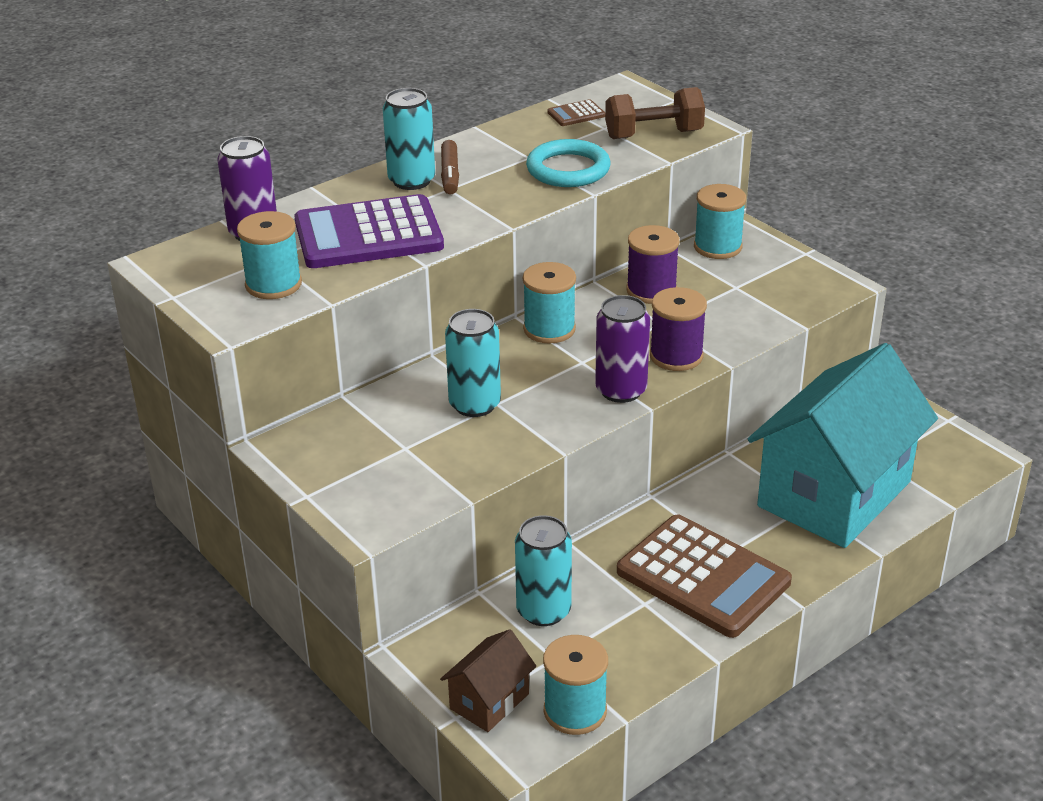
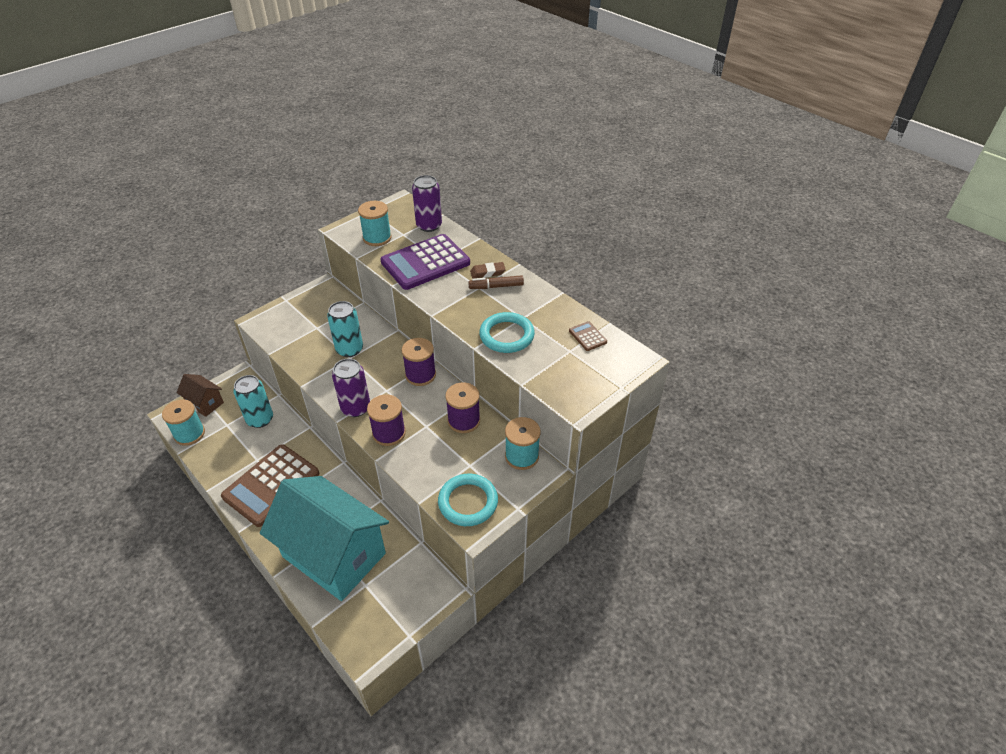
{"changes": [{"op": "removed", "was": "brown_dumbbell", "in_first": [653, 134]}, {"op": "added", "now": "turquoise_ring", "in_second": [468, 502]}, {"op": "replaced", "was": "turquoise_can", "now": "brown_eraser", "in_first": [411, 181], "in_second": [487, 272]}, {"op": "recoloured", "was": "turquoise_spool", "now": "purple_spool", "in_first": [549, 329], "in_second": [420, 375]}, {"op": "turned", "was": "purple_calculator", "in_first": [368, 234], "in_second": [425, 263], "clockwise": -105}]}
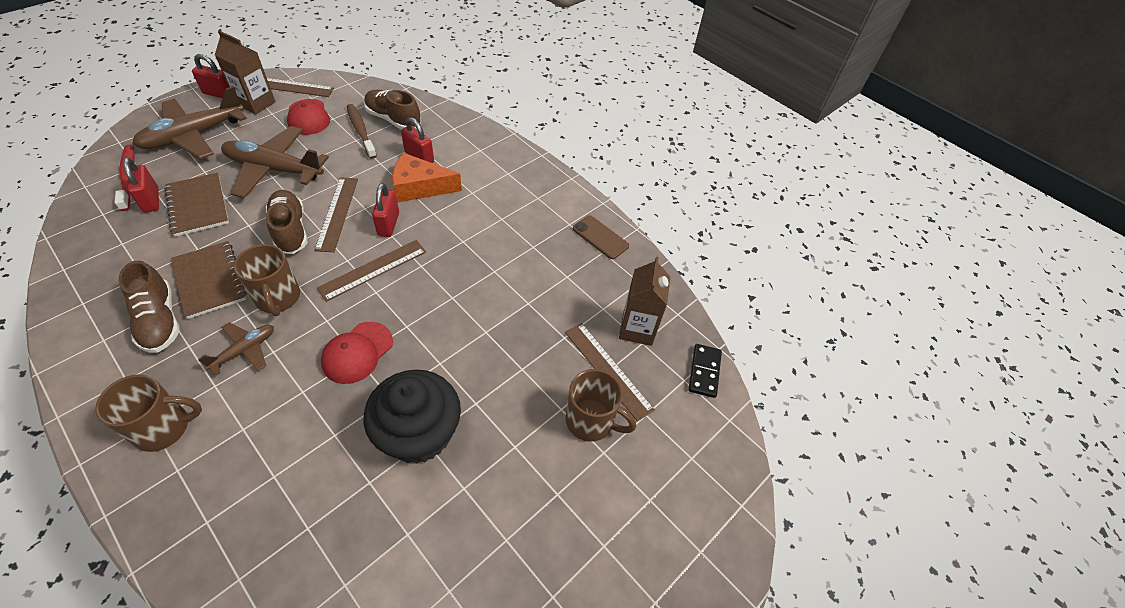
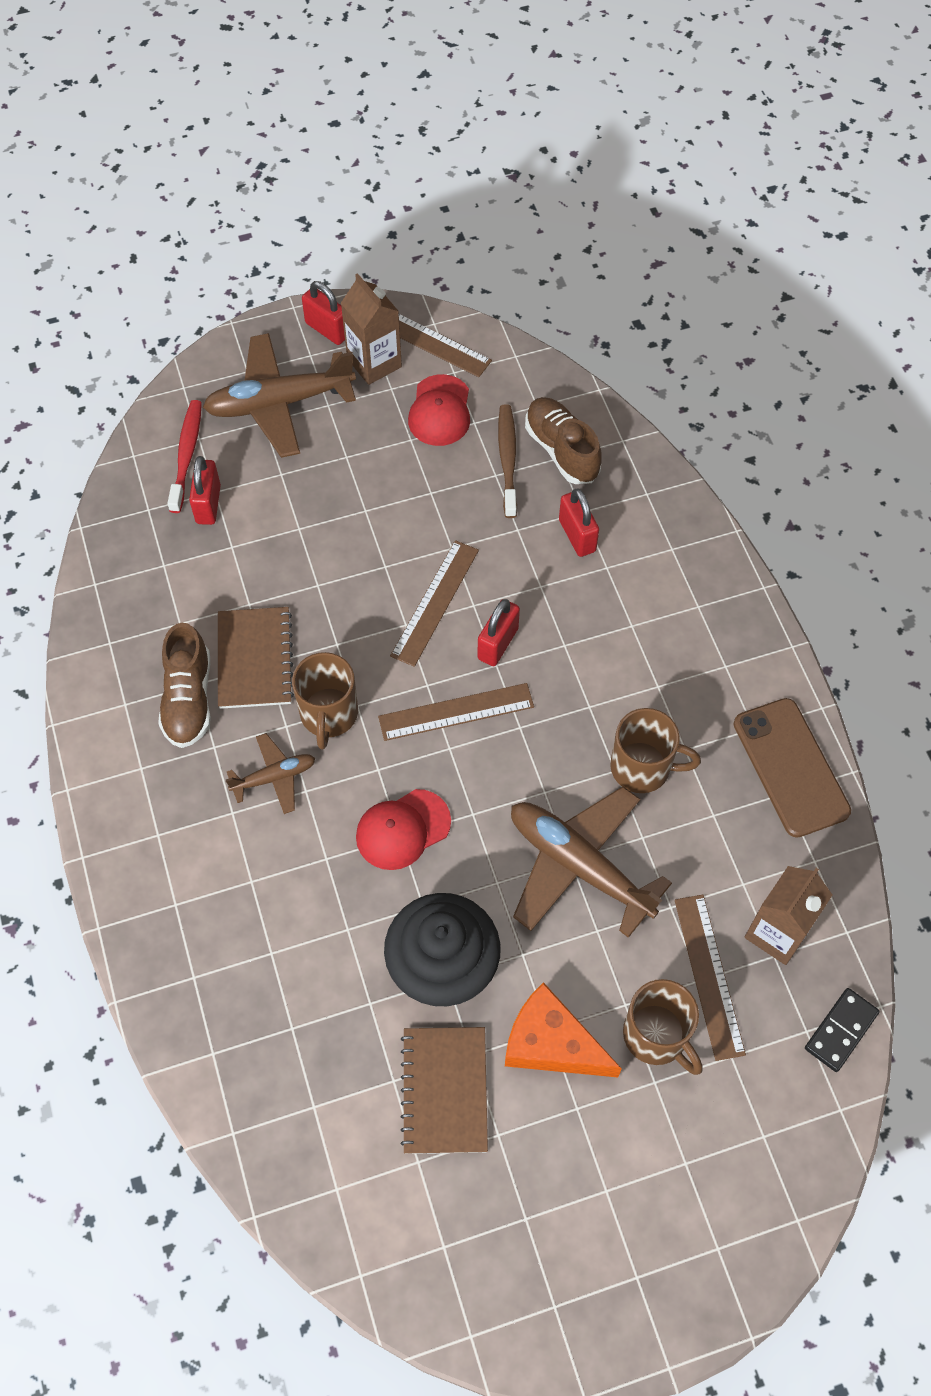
{"changes": [{"op": "removed", "was": "brown_shoe", "in_first": [290, 230]}, {"op": "moved", "was": "brown_mug", "in_first": [164, 428], "in_second": [642, 767]}, {"op": "moved", "was": "brown_notebook", "in_first": [198, 206], "in_second": [444, 1091]}, {"op": "moved", "was": "brown_plane", "in_first": [274, 169], "in_second": [579, 866]}, {"op": "moved", "was": "orange_cheese", "in_first": [420, 187], "in_second": [551, 1043]}, {"op": "resized", "was": "brown_phone", "in_first": [600, 237], "in_second": [790, 767], "ratio": 1.61}]}
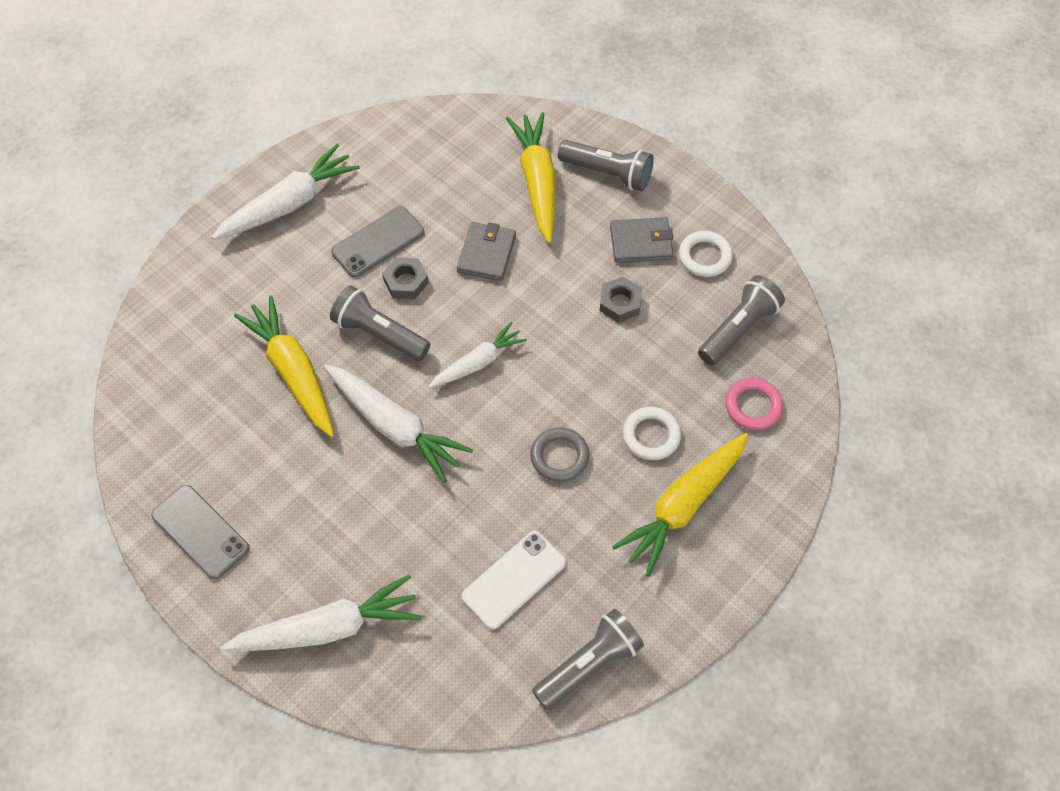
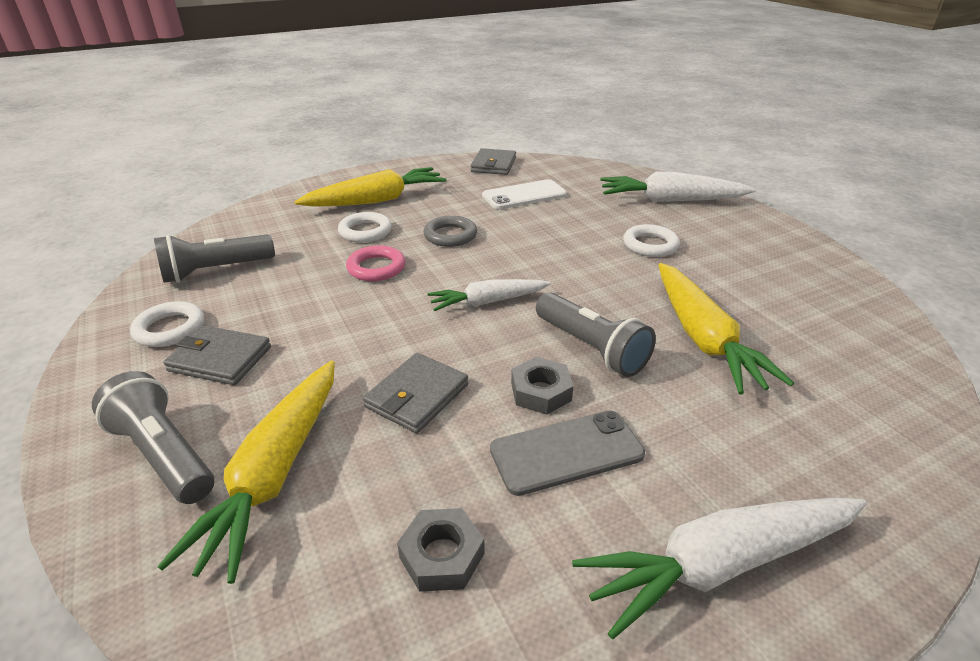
{"changes": [{"op": "removed", "was": "grey_phone", "in_first": [200, 532]}, {"op": "removed", "was": "white_carrot", "in_first": [395, 427]}, {"op": "added", "now": "white_ring", "in_second": [650, 245]}, {"op": "moved", "was": "grey_nut", "in_first": [620, 303], "in_second": [442, 555]}, {"op": "moved", "was": "pink_ring", "in_first": [753, 406], "in_second": [376, 268]}, {"op": "replaced", "was": "grey_flashlight", "now": "grey_wallet", "in_first": [589, 664], "in_second": [493, 165]}]}
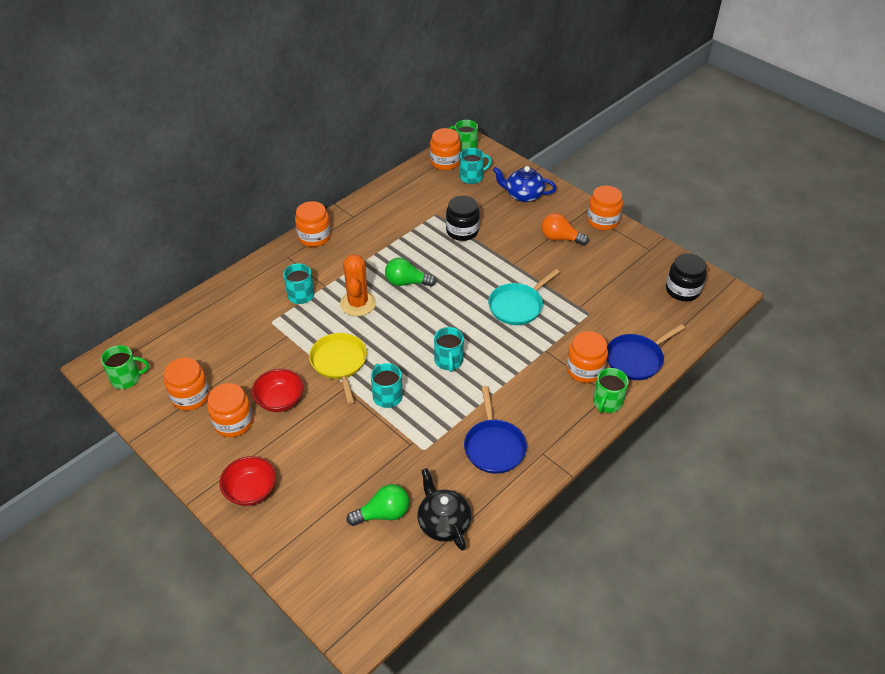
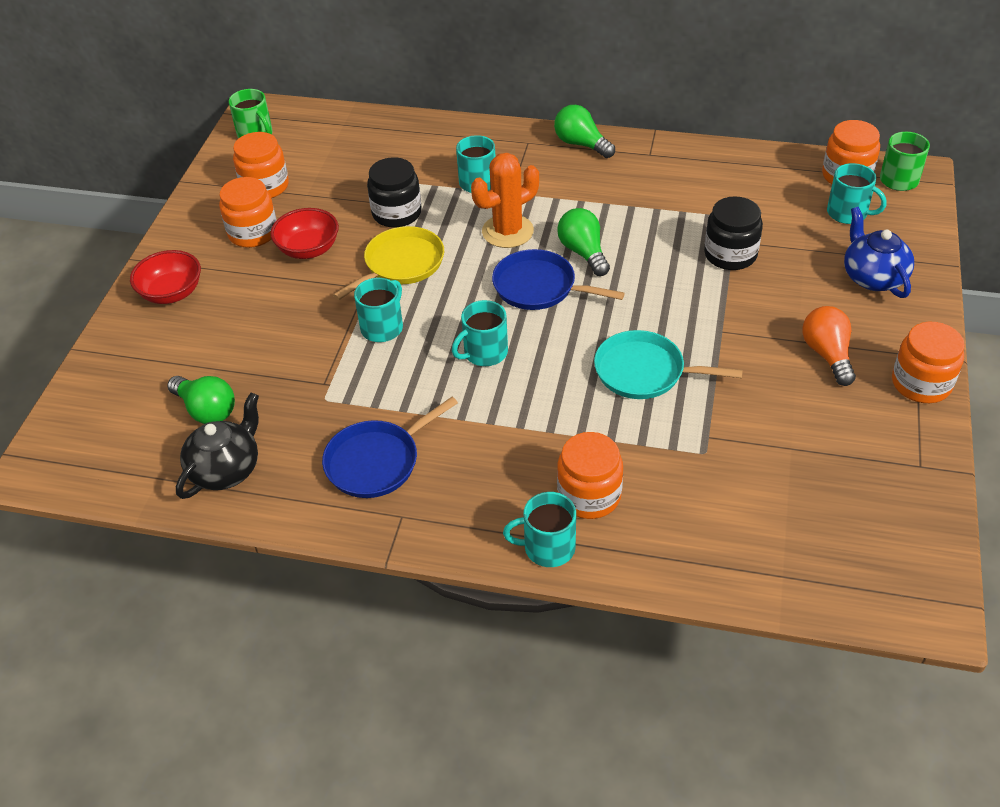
{"changes": [{"op": "moved", "was": "blue_pan", "in_first": [636, 359], "in_second": [538, 287]}, {"op": "moved", "was": "black_jar", "in_first": [682, 290], "in_second": [397, 213]}, {"op": "replaced", "was": "orange_jar", "now": "green_light_bulb", "in_first": [314, 237], "in_second": [581, 144]}, {"op": "recoloured", "was": "green_mug", "now": "turquoise_mug", "in_first": [607, 402], "in_second": [547, 547]}]}
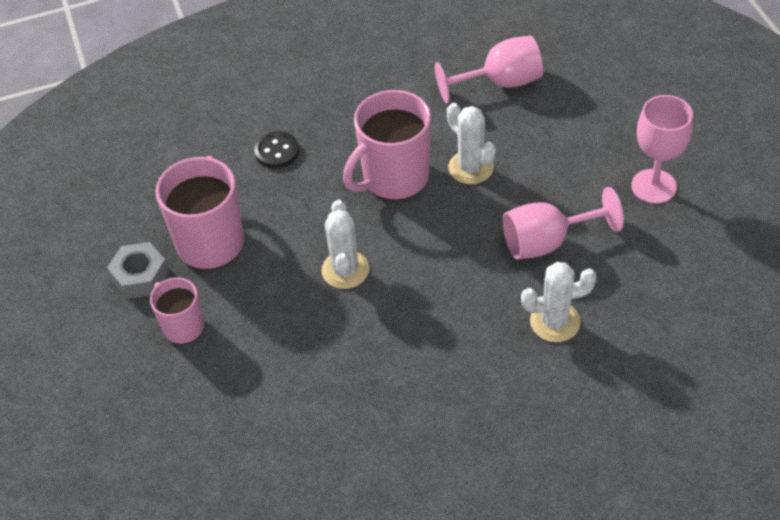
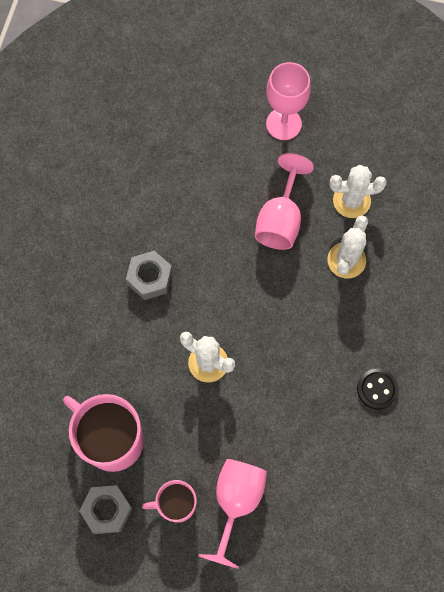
{"changes": [{"op": "moved", "was": "black_button", "in_first": [277, 151], "in_second": [377, 389]}, {"op": "moved", "was": "pink_goblet", "in_first": [500, 83], "in_second": [236, 502]}, {"op": "moved", "was": "white_cactus", "in_first": [470, 168], "in_second": [351, 201]}, {"op": "replaced", "was": "pink_mug", "now": "grey_nut", "in_first": [394, 178], "in_second": [150, 278]}]}
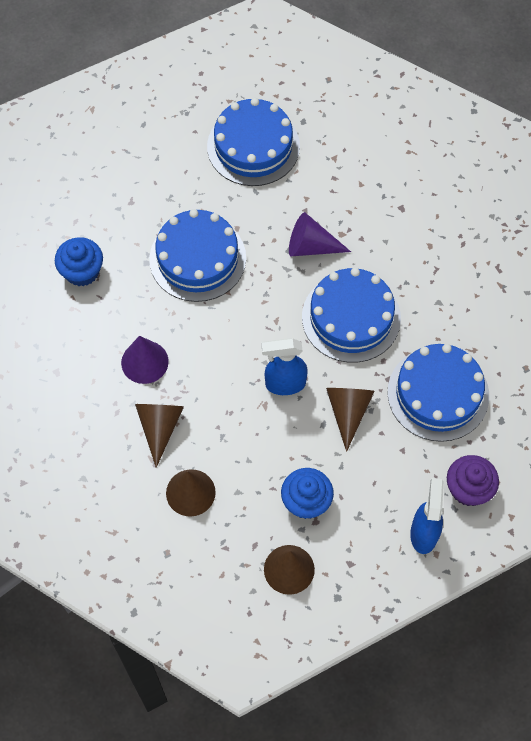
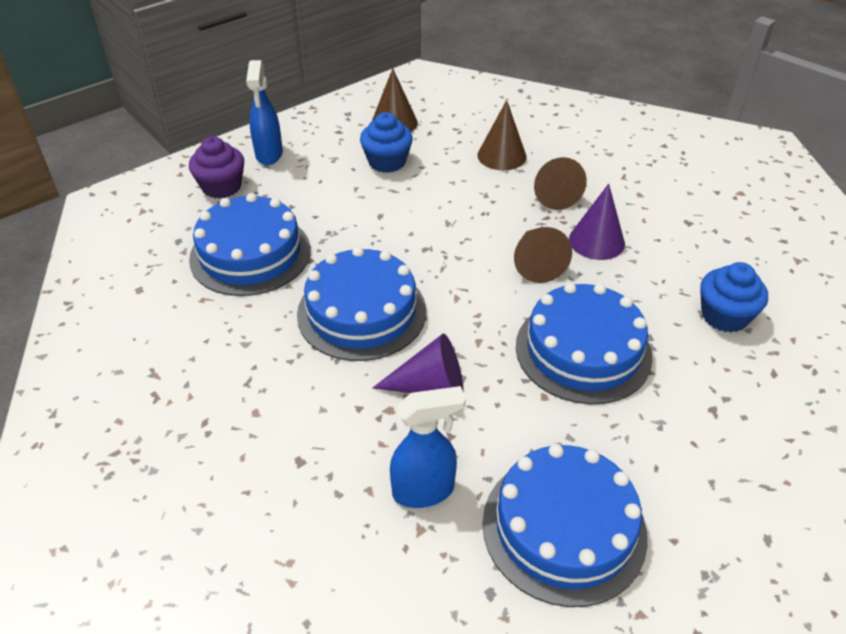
{"changes": [{"op": "moved", "was": "blue_spray_bottle", "in_first": [284, 384], "in_second": [424, 491]}, {"op": "moved", "was": "brown_cone", "in_first": [348, 412], "in_second": [536, 263]}]}
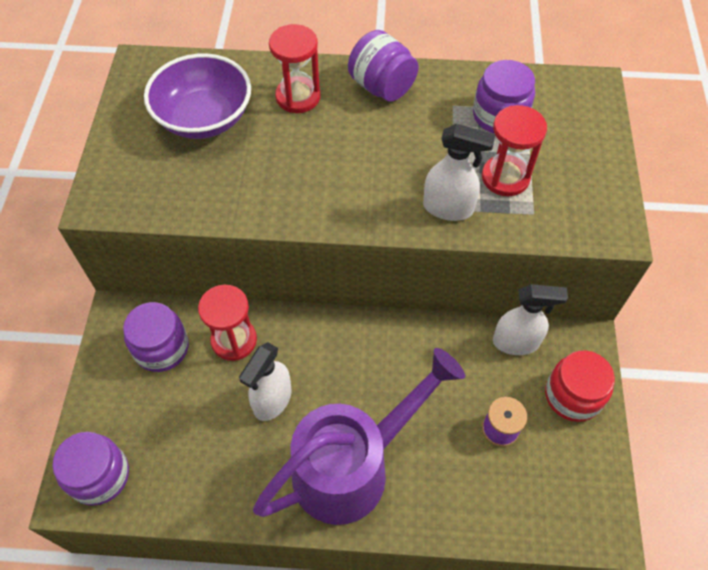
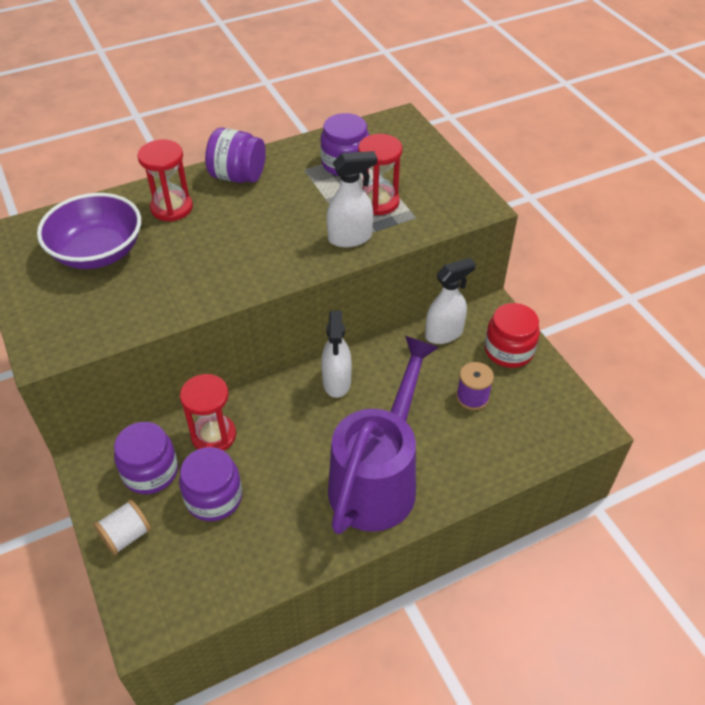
{"changes": [{"op": "added", "now": "white_spool", "in_second": [126, 536]}, {"op": "moved", "was": "purple_jar", "in_first": [99, 476], "in_second": [214, 497]}, {"op": "moved", "was": "white_spray_bottle", "in_first": [272, 400], "in_second": [337, 382]}]}
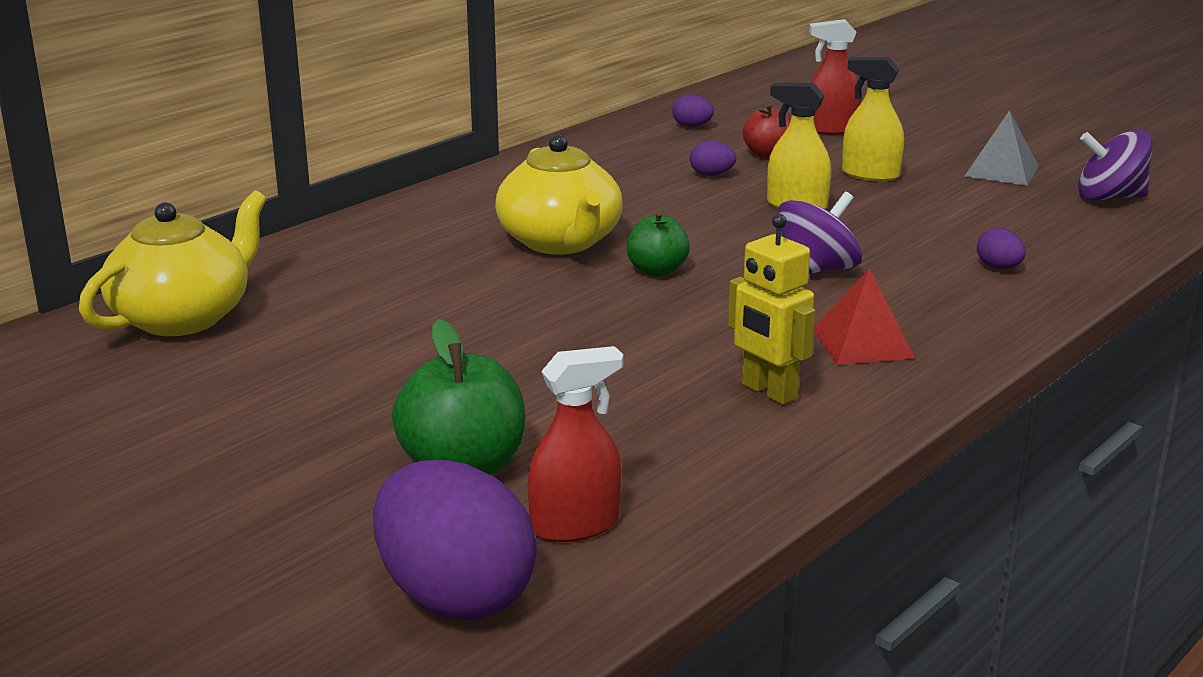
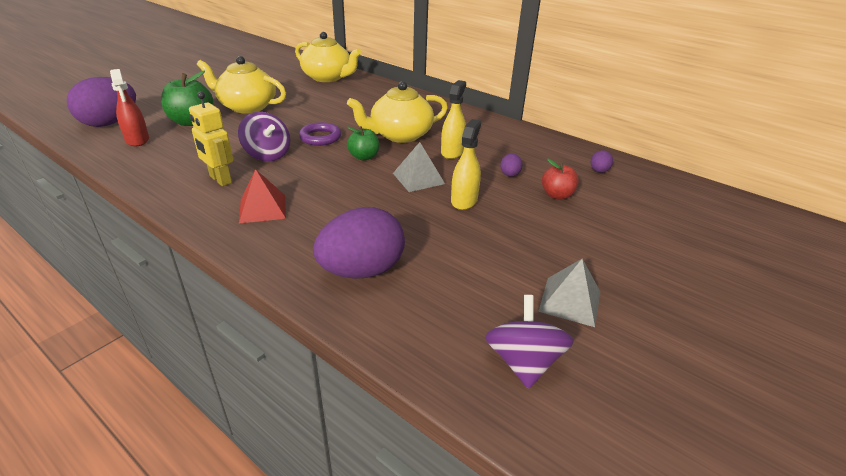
{"changes": [{"op": "removed", "was": "red_spray_bottle", "in_first": [831, 129]}, {"op": "added", "now": "yellow_teapot", "in_second": [247, 106]}, {"op": "added", "now": "purple_ring", "in_second": [320, 137]}, {"op": "added", "now": "grey_pyramid", "in_second": [418, 178]}, {"op": "moved", "was": "purple_spinning_top", "in_first": [817, 270], "in_second": [267, 154]}, {"op": "moved", "was": "yellow_spray_bottle", "in_first": [870, 174], "in_second": [452, 152]}, {"op": "turned", "was": "yellow_robot", "in_first": [768, 392], "in_second": [220, 180], "clockwise": -90}, {"op": "resized", "was": "purple_egg", "in_first": [998, 268], "in_second": [362, 271], "ratio": 2.37}]}
